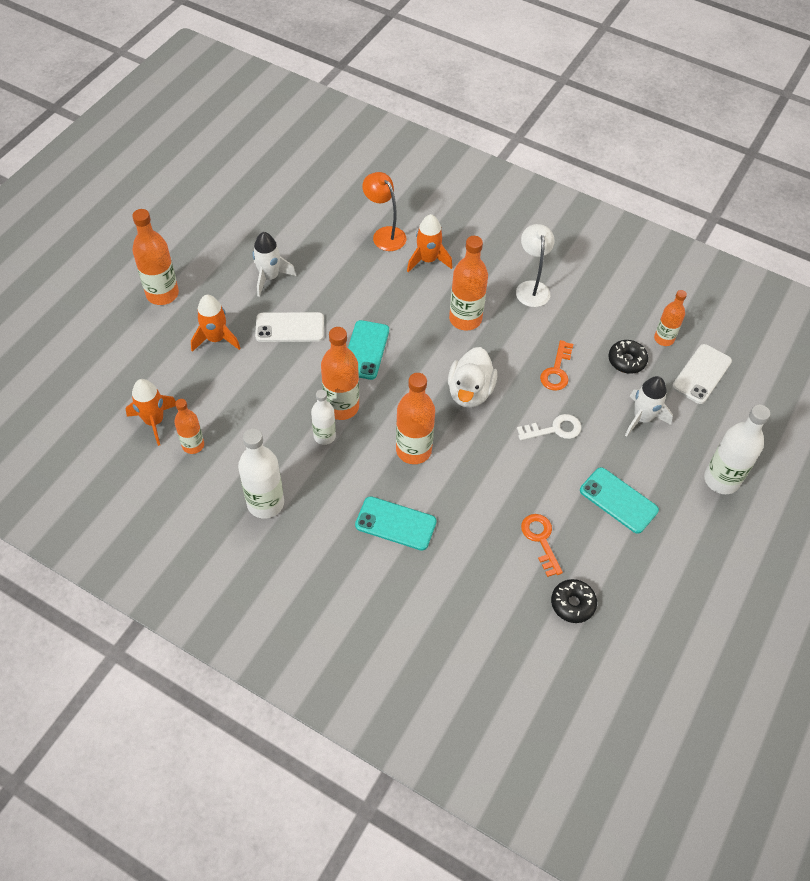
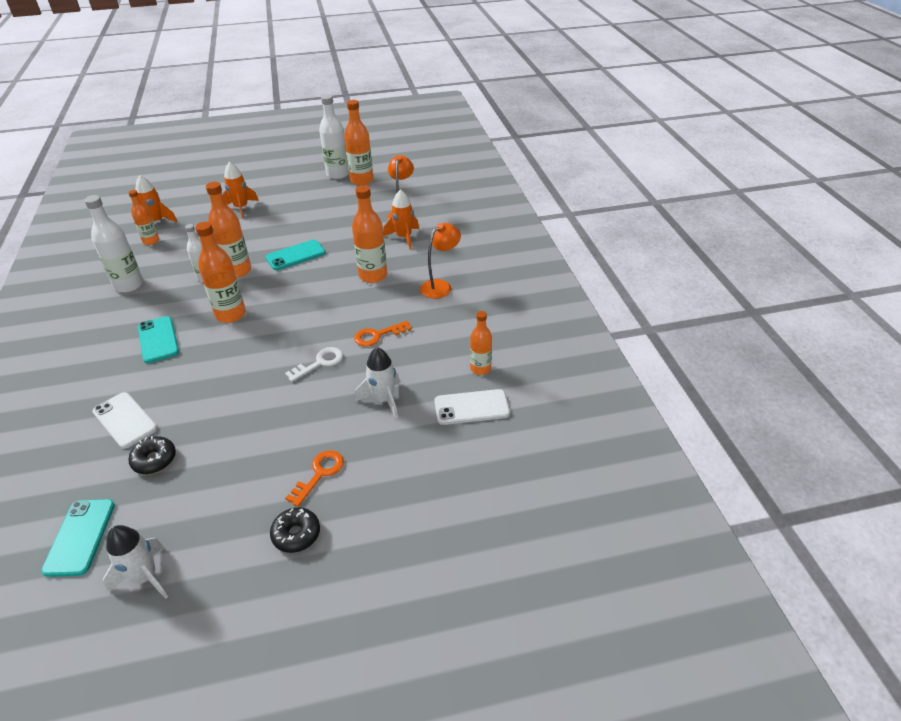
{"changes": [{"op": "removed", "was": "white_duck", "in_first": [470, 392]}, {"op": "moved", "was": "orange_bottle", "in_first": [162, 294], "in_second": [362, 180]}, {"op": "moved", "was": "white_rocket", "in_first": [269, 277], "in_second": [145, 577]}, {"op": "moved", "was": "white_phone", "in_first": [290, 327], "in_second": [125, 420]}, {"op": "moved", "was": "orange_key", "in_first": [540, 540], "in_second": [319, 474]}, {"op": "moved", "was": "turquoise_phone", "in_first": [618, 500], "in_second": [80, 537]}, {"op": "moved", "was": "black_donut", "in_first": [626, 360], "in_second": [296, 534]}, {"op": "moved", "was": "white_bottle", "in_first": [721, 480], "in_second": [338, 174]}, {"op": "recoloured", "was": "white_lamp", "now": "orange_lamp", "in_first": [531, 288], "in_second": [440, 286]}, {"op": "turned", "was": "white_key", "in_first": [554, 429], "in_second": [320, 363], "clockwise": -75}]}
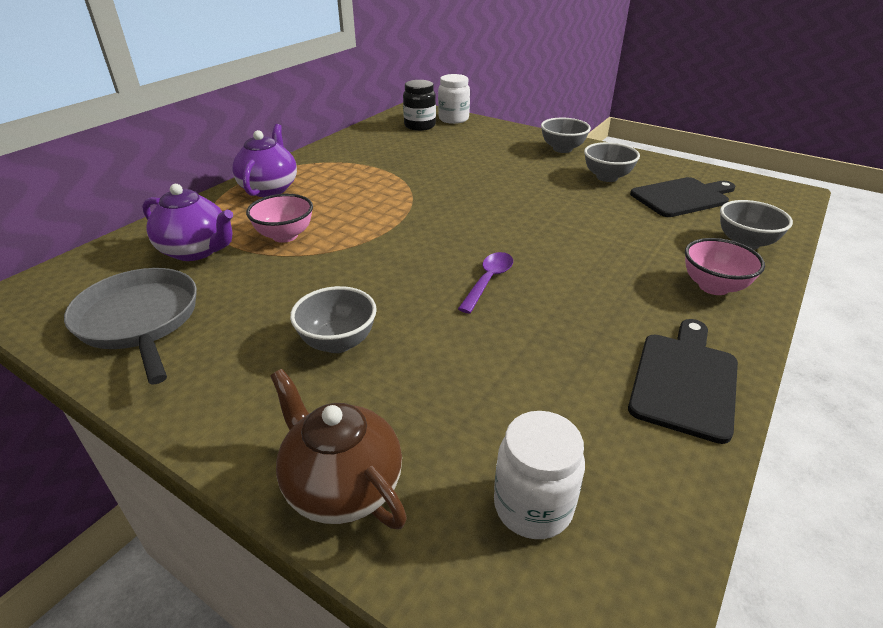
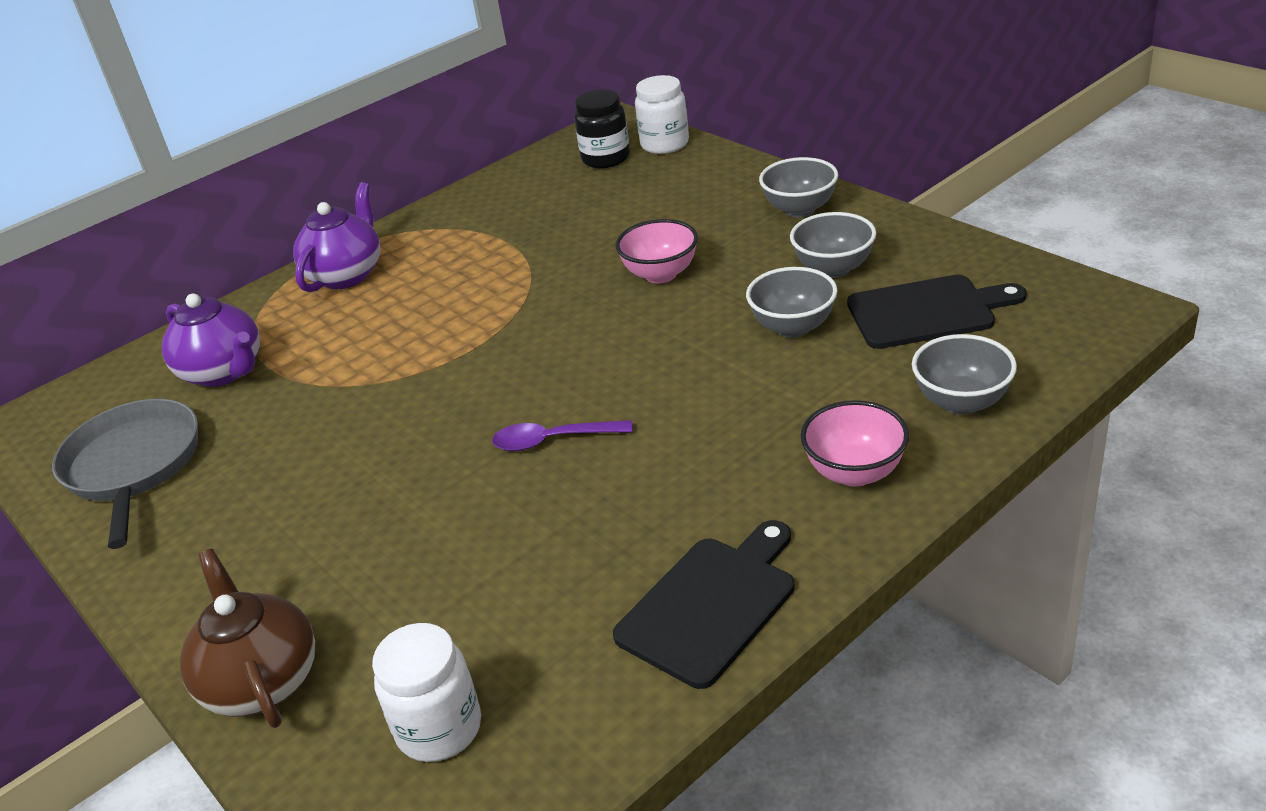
{"changes": [{"op": "moved", "was": "pink_bowl", "in_first": [285, 236], "in_second": [660, 274]}, {"op": "moved", "was": "grey_bowl", "in_first": [338, 342], "in_second": [793, 327]}, {"op": "turned", "was": "purple_spoon", "in_first": [488, 281], "in_second": [553, 440], "clockwise": -135}]}
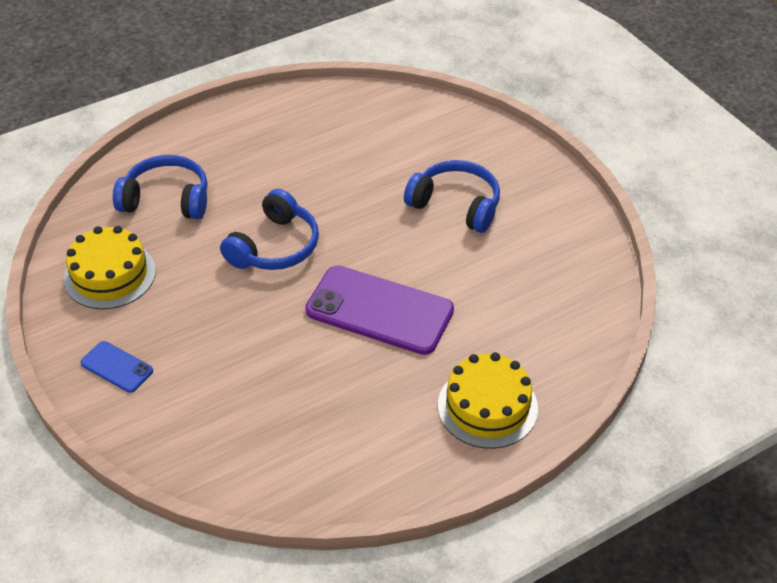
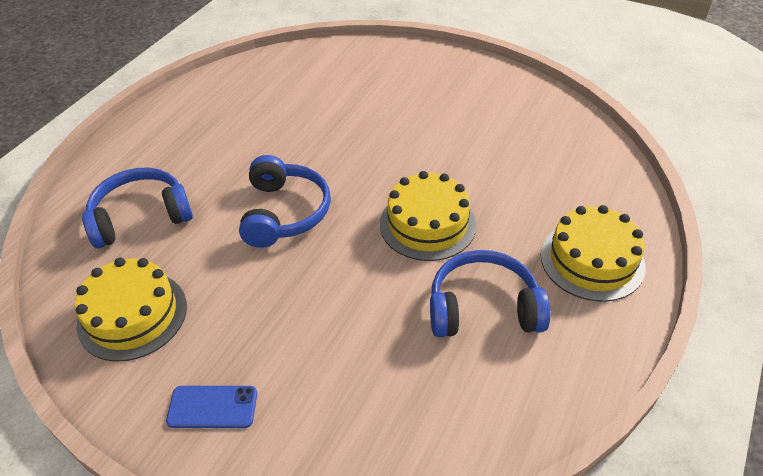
{"changes": [{"op": "moved", "was": "blue_headphones", "in_first": [456, 205], "in_second": [483, 307]}, {"op": "replaced", "was": "purple_phone", "now": "yellow_cake", "in_first": [379, 310], "in_second": [427, 224]}]}
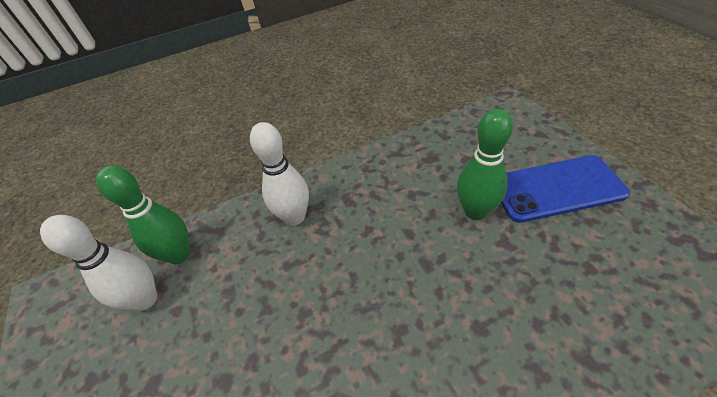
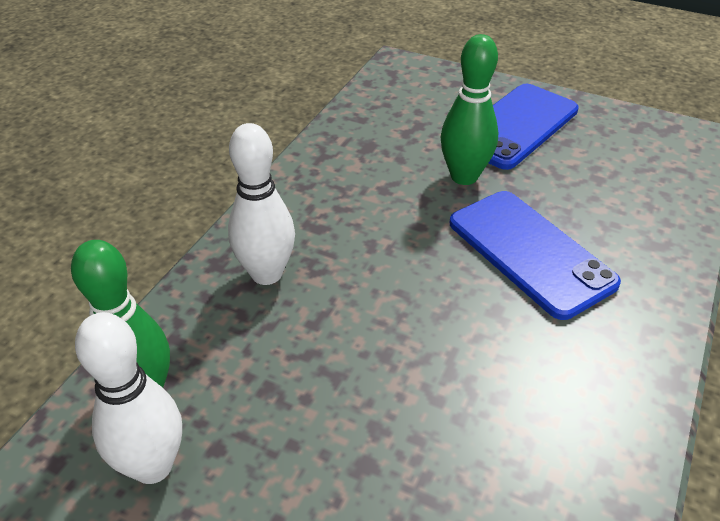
{"changes": [{"op": "added", "now": "blue_phone", "in_second": [530, 252]}]}
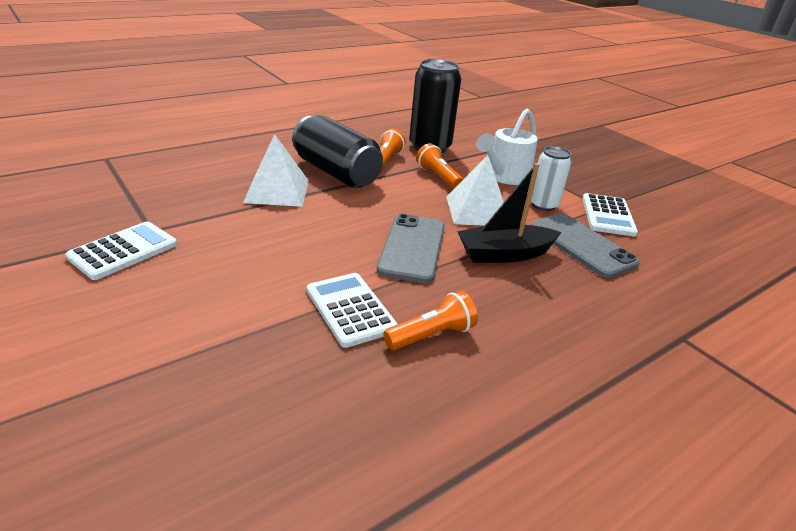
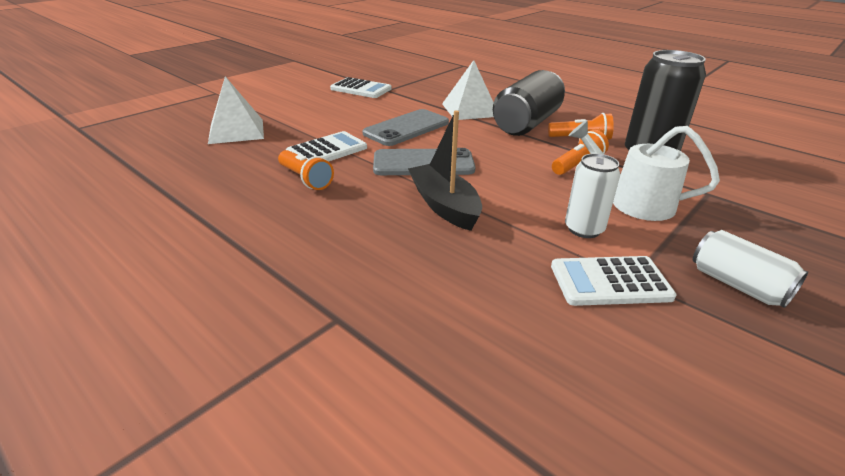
{"changes": [{"op": "added", "now": "white_can", "in_second": [738, 285]}, {"op": "moved", "was": "white_pyramid", "in_first": [477, 210], "in_second": [236, 131]}, {"op": "moved", "was": "grey_phone", "in_first": [582, 245], "in_second": [406, 128]}]}
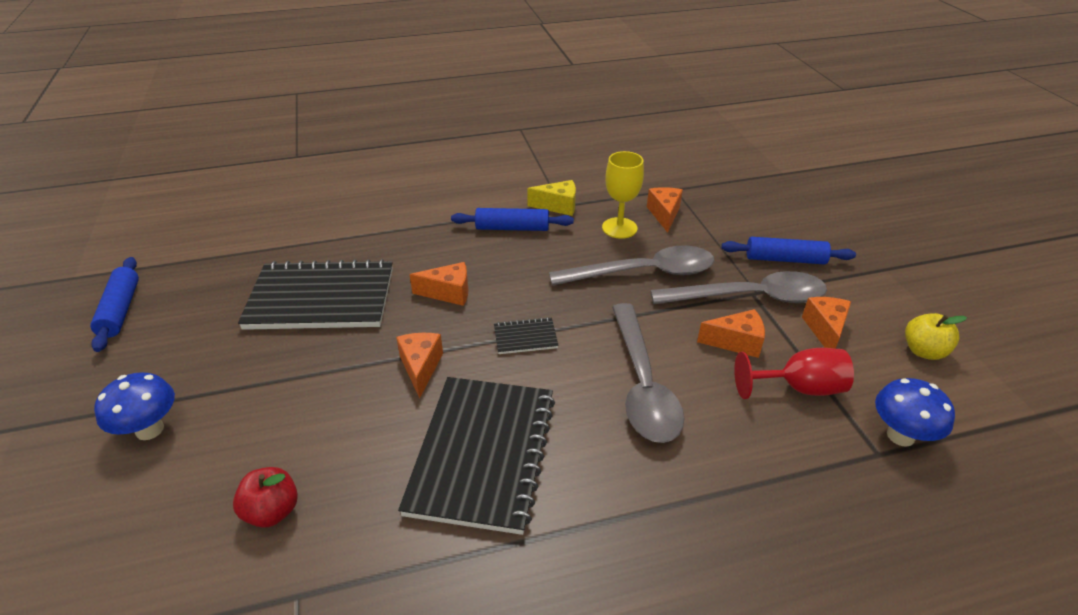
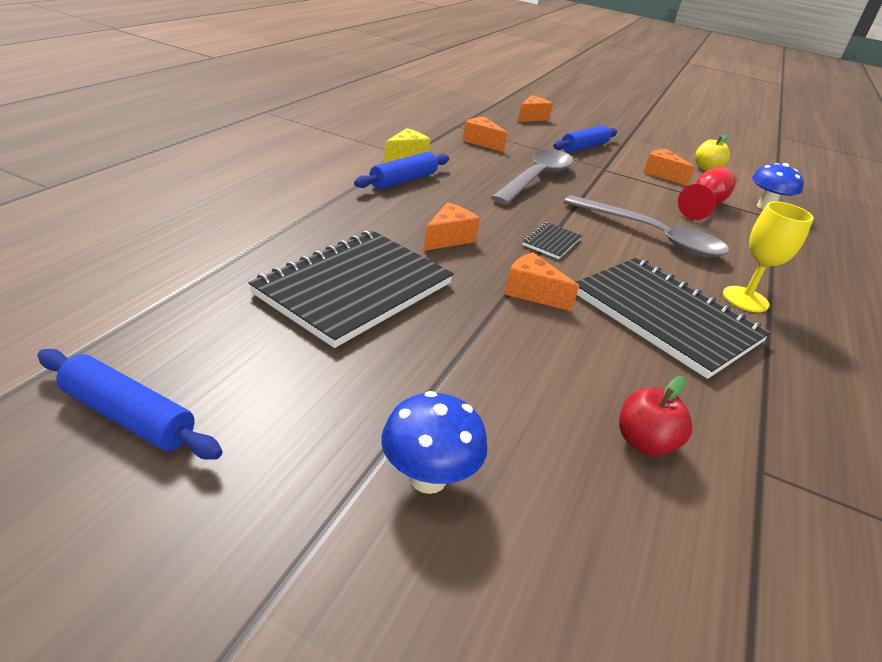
{"changes": [{"op": "removed", "was": "grey_spoon", "in_first": [749, 297]}, {"op": "moved", "was": "yellow_goblet", "in_first": [619, 228], "in_second": [745, 299]}, {"op": "moved", "was": "orange_cheese", "in_first": [736, 342], "in_second": [532, 118]}]}
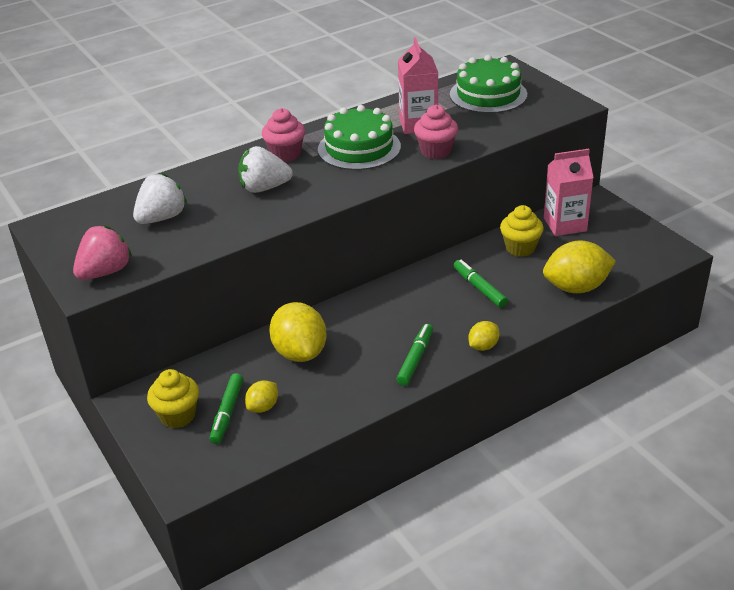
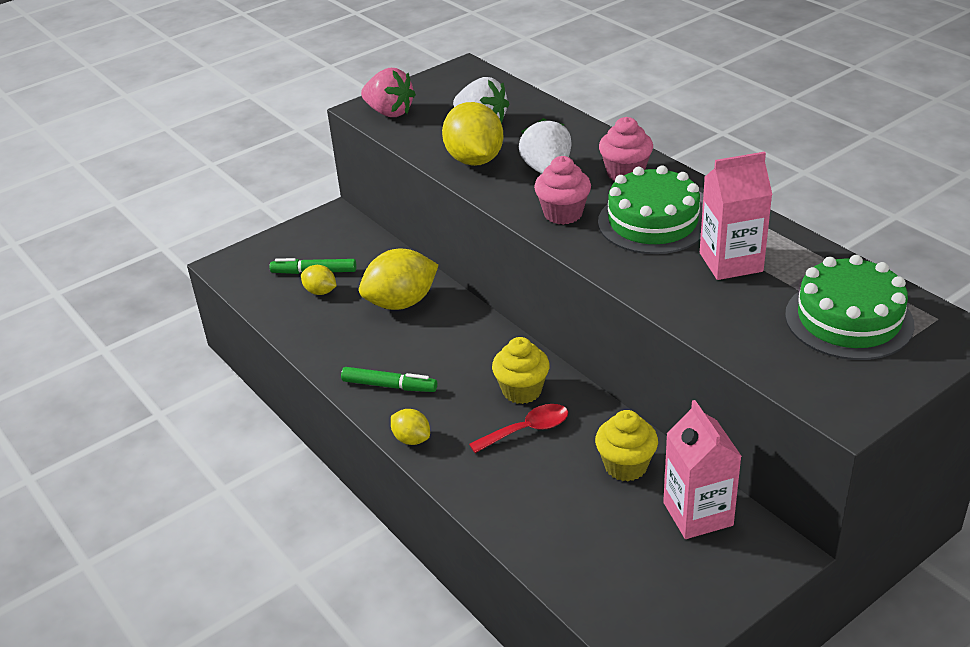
{"changes": [{"op": "moved", "was": "yellow_cupcake", "in_first": [178, 415], "in_second": [522, 391]}, {"op": "moved", "was": "pink_cupcake", "in_first": [436, 151], "in_second": [563, 214]}, {"op": "moved", "was": "yellow_lemon", "in_first": [576, 287], "in_second": [474, 160]}, {"op": "replaced", "was": "green_marker", "now": "red_spoon", "in_first": [479, 288], "in_second": [527, 430]}]}
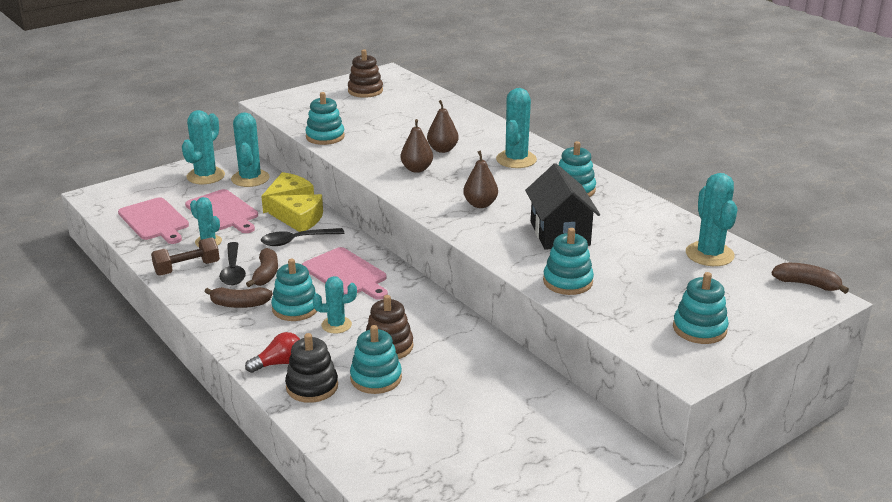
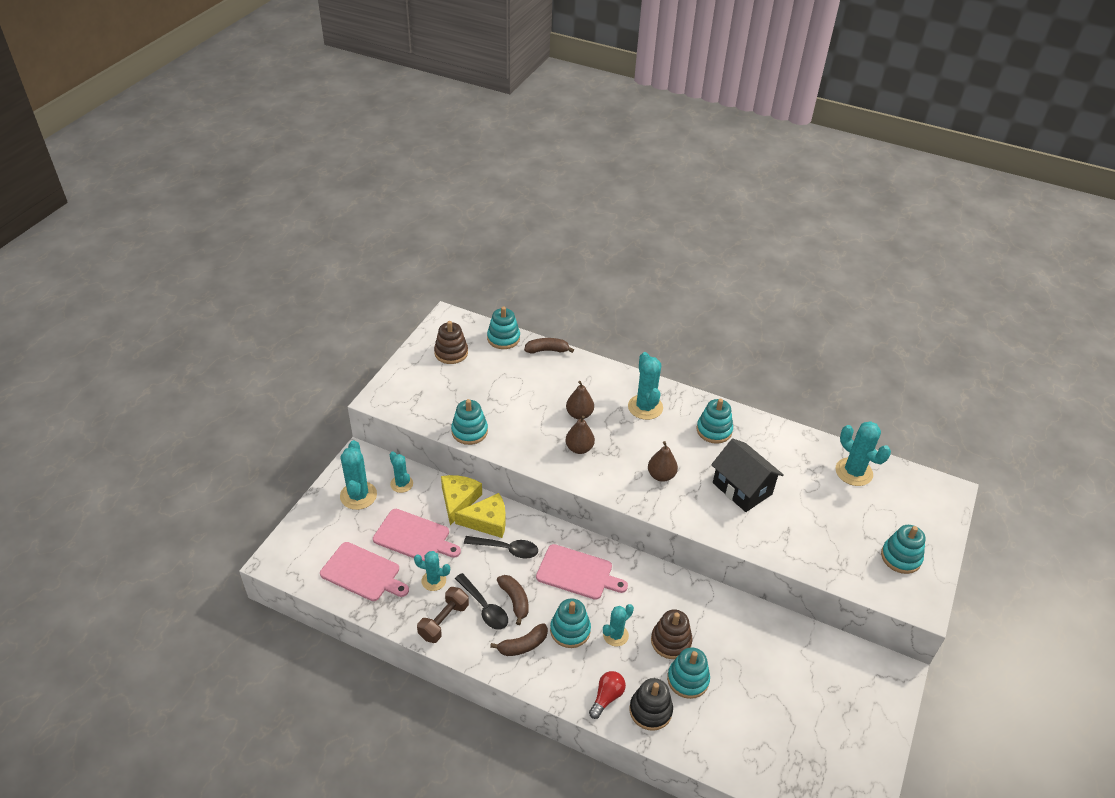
{"changes": [{"op": "moved", "was": "turquoise_stacking_toy", "in_first": [567, 282], "in_second": [503, 338]}, {"op": "moved", "was": "brown_banana", "in_first": [807, 284], "in_second": [547, 350]}, {"op": "turned", "was": "black_spoon", "in_first": [296, 241], "in_second": [506, 549], "clockwise": -120}, {"op": "resized", "was": "turquoise_cactus", "in_first": [250, 178], "in_second": [401, 484], "ratio": 0.63}]}
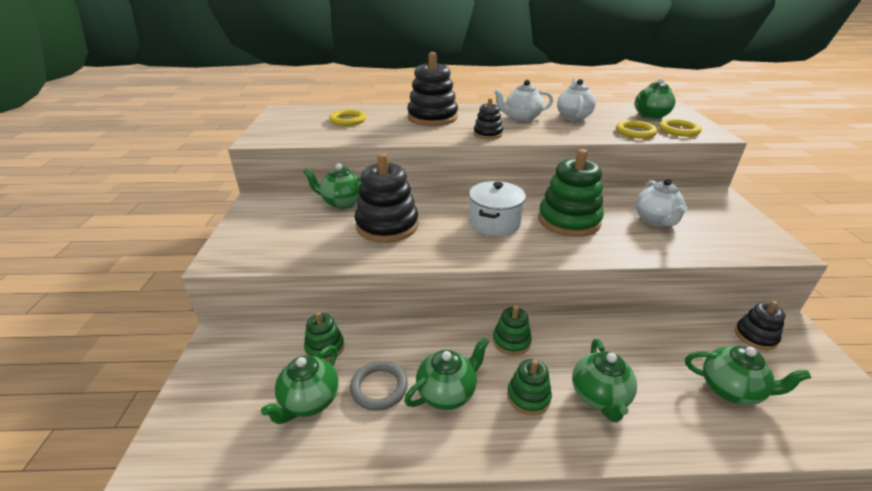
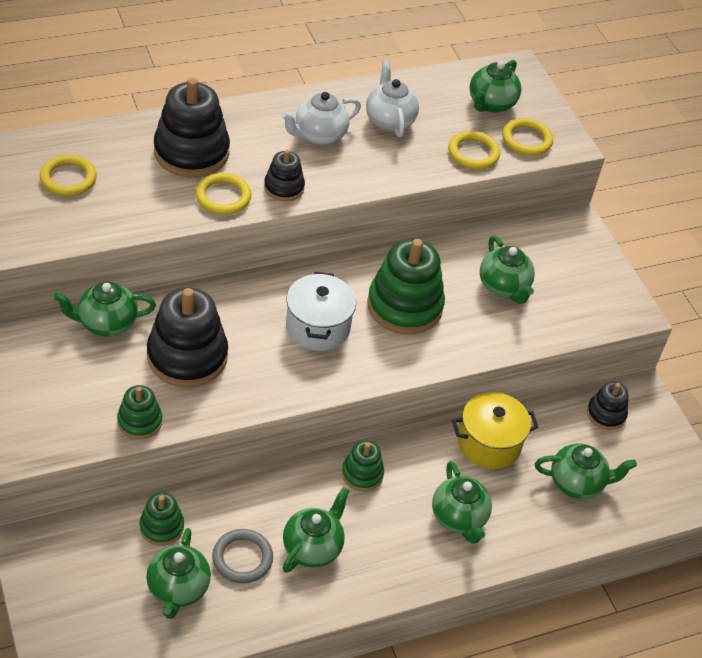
{"changes": [{"op": "added", "now": "yellow_ring", "in_second": [223, 197]}, {"op": "added", "now": "yellow_pot", "in_second": [489, 444]}, {"op": "moved", "was": "green_stacking_toy", "in_first": [528, 397], "in_second": [139, 421]}, {"op": "recoloured", "was": "white_teapot", "now": "green_teapot", "in_first": [656, 220], "in_second": [503, 287]}]}
